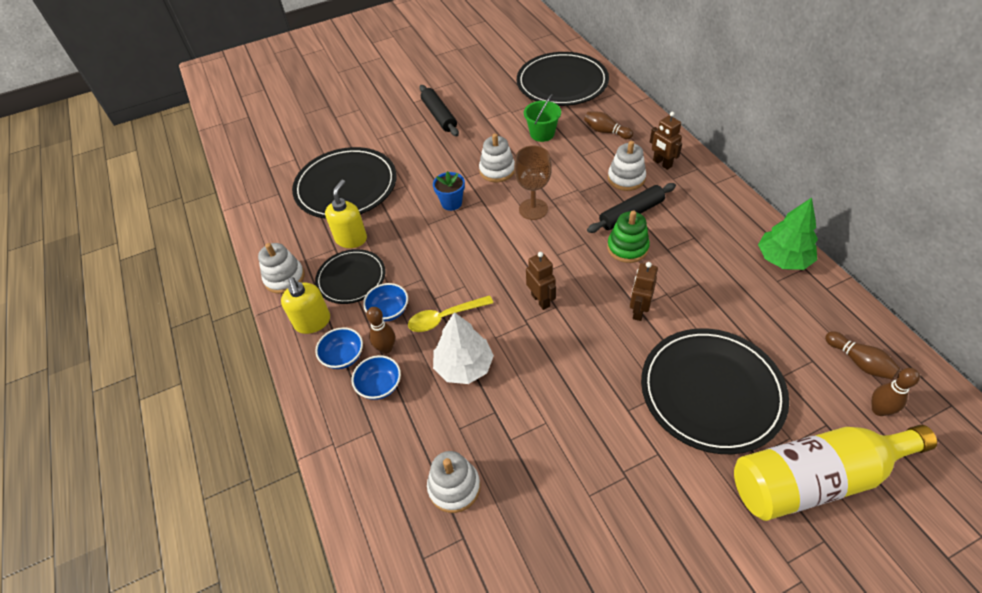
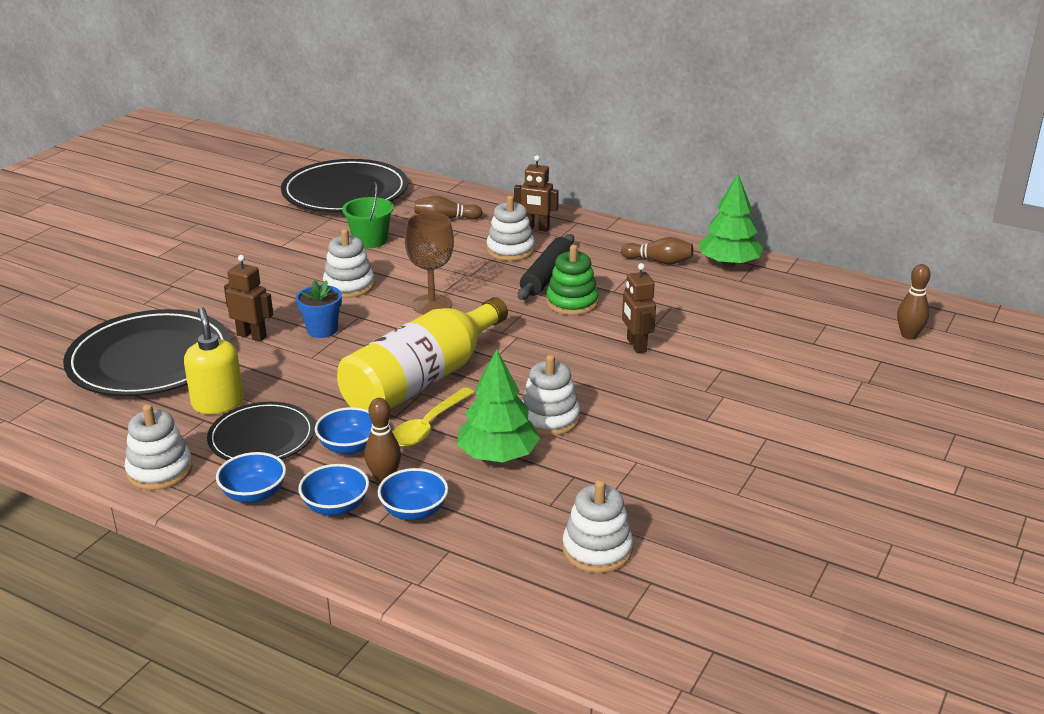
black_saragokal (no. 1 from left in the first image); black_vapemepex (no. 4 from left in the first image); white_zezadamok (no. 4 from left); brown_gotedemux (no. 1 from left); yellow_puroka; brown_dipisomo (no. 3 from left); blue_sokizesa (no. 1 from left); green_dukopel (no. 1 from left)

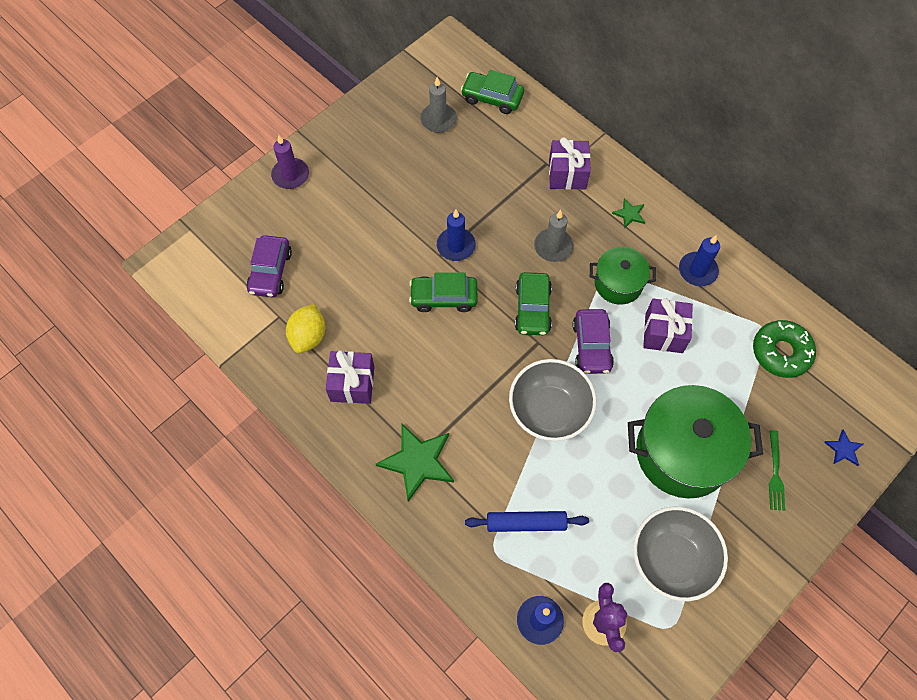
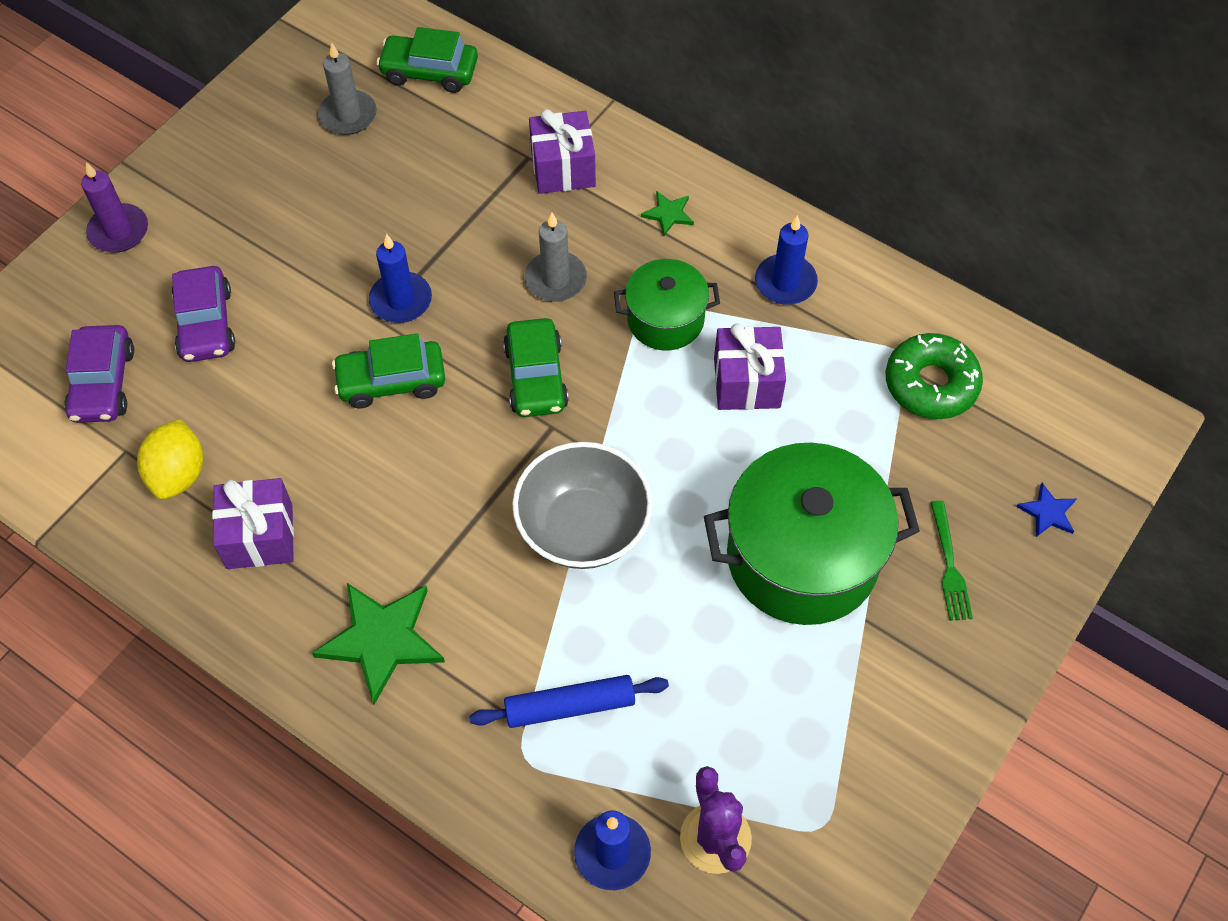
grey_sokizesa (no. 2 from left in the first image); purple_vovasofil (no. 2 from left)

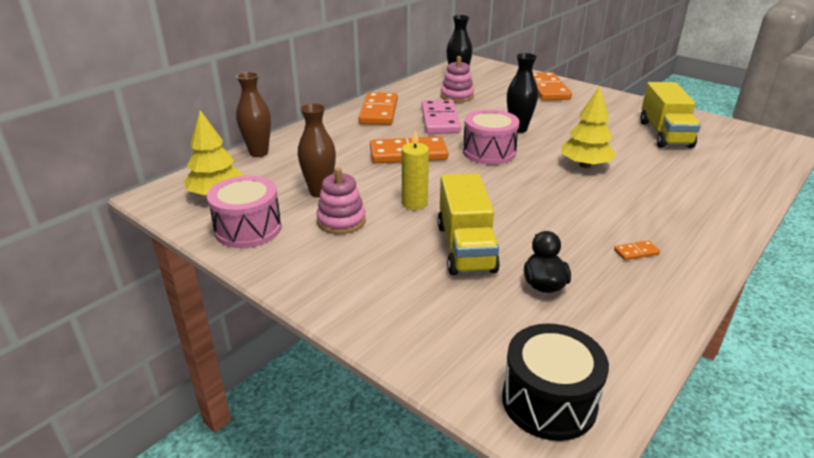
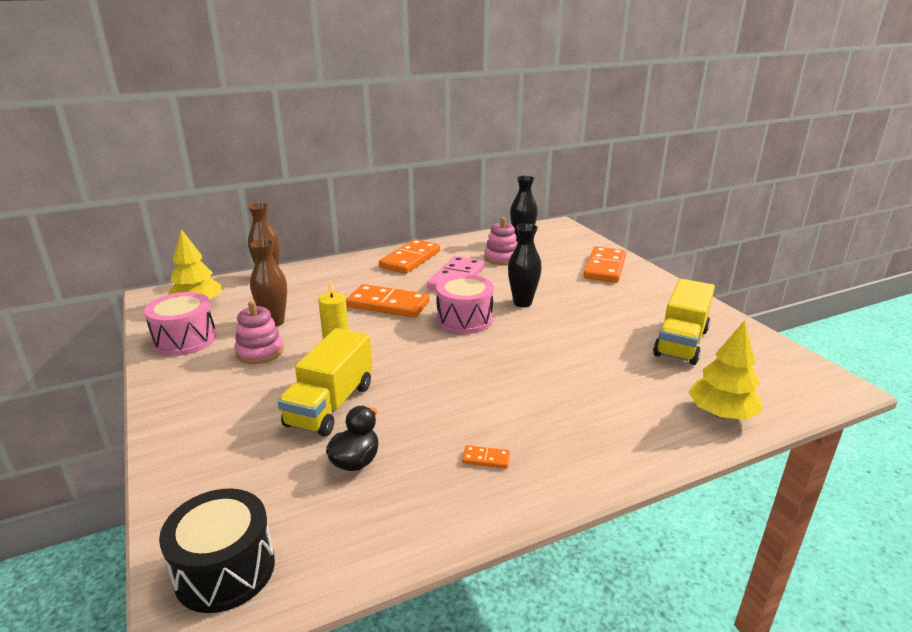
yellow_dukopel (no. 2 from left)

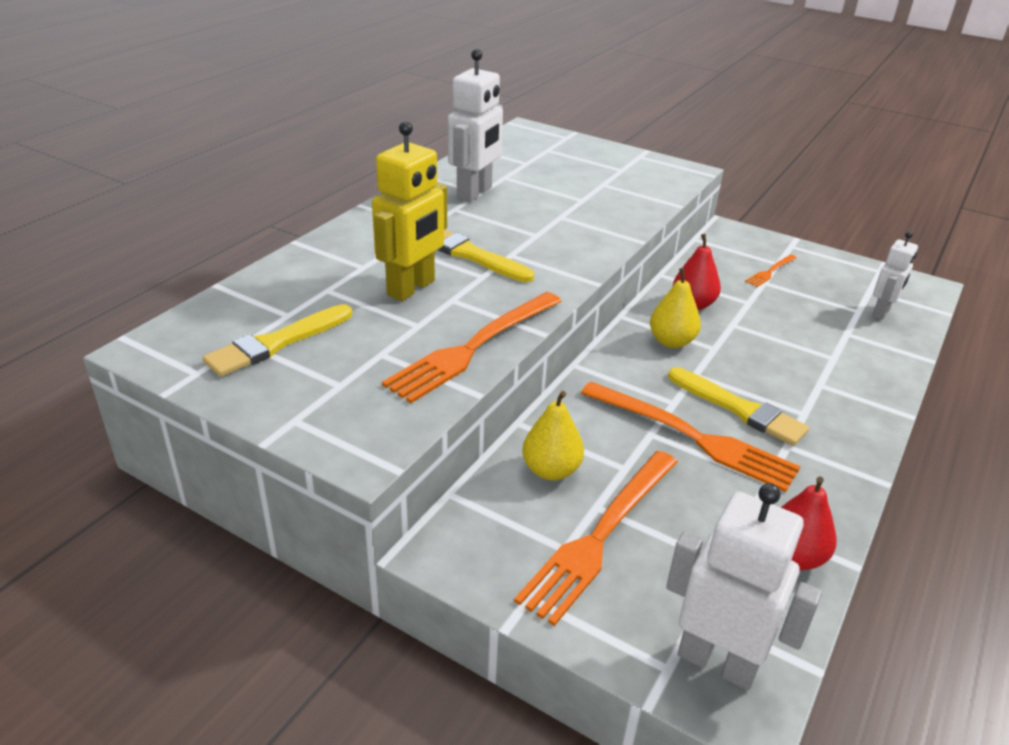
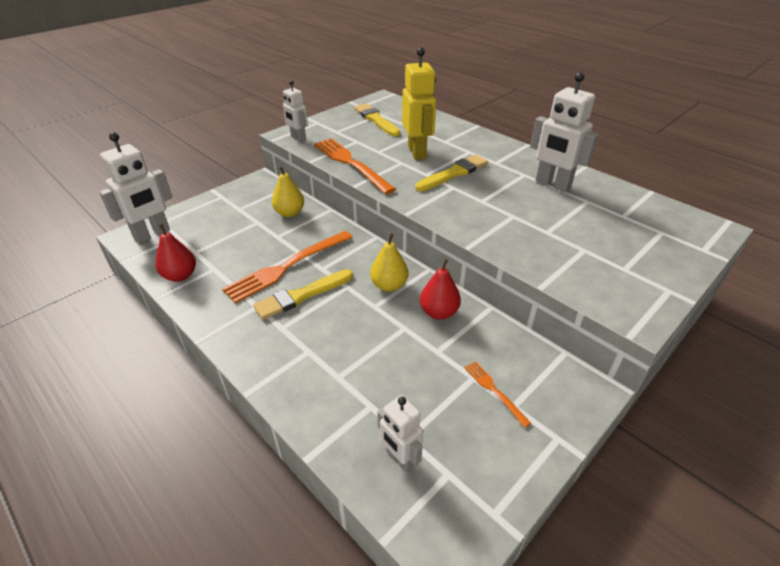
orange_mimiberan (no. 2 from left in the first image); white_gotedemux (no. 2 from left); yellow_gotedemux

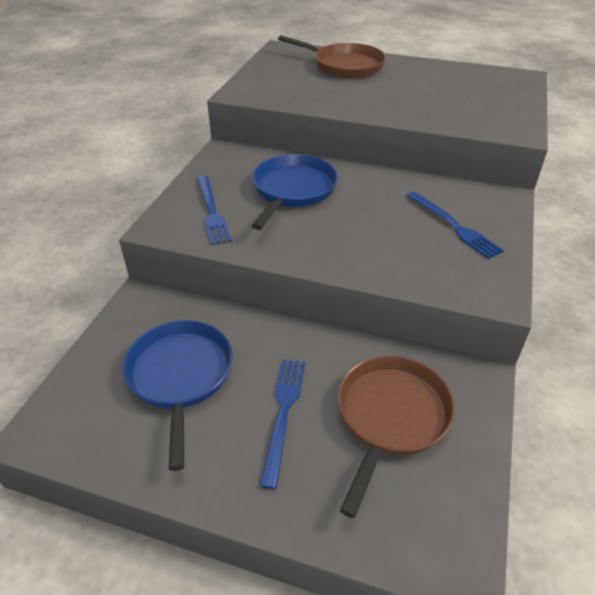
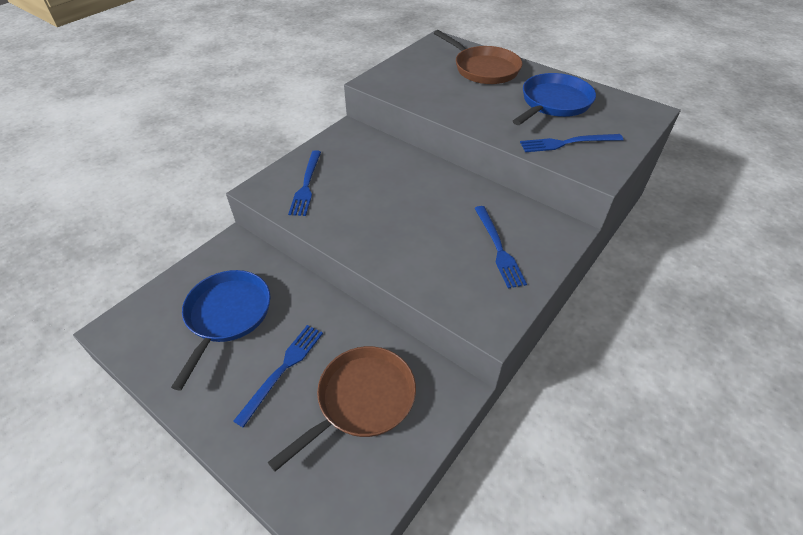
blue_mimiberan (no. 4 from left); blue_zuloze (no. 2 from left)

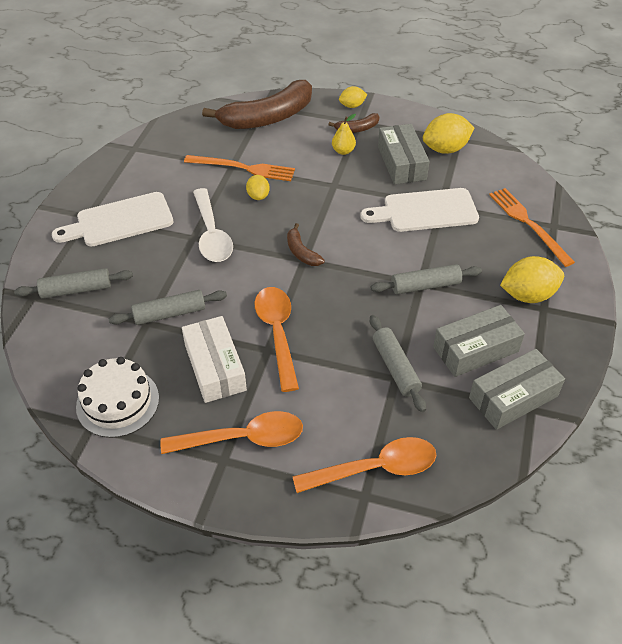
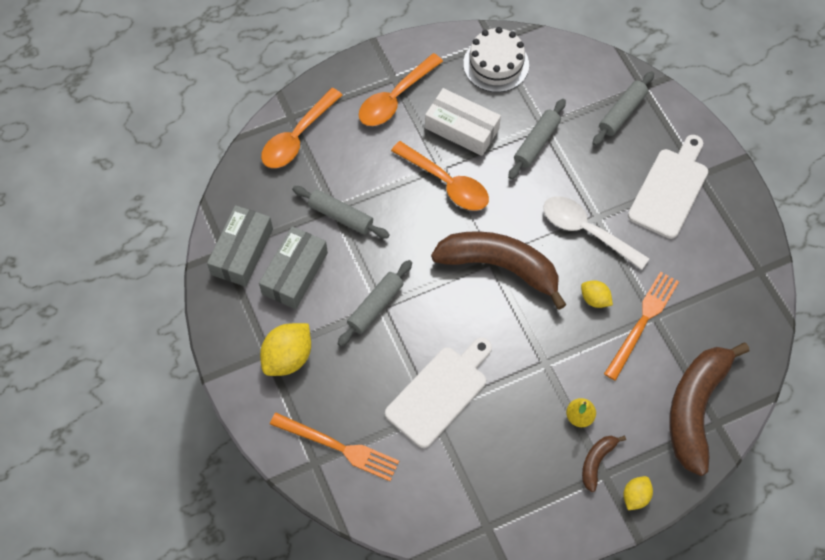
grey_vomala (no. 1 from left in the first image); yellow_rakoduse (no. 3 from left in the first image); orange_mimiberan (no. 2 from left); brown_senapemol (no. 1 from left)

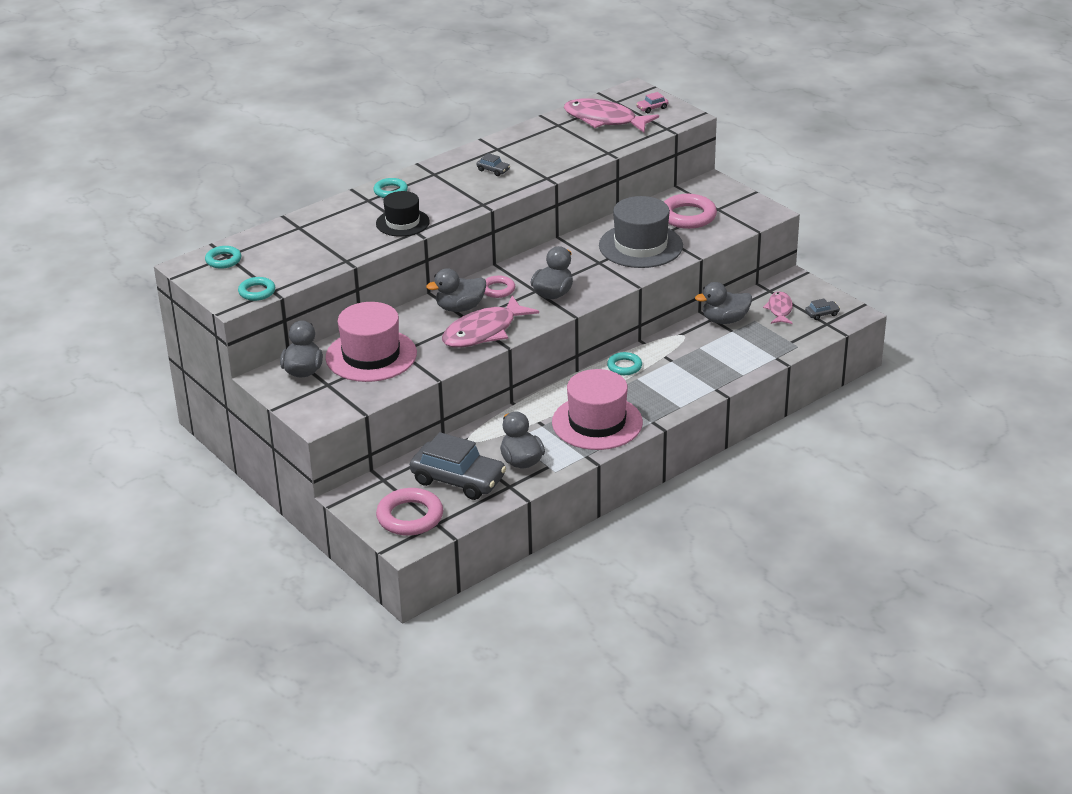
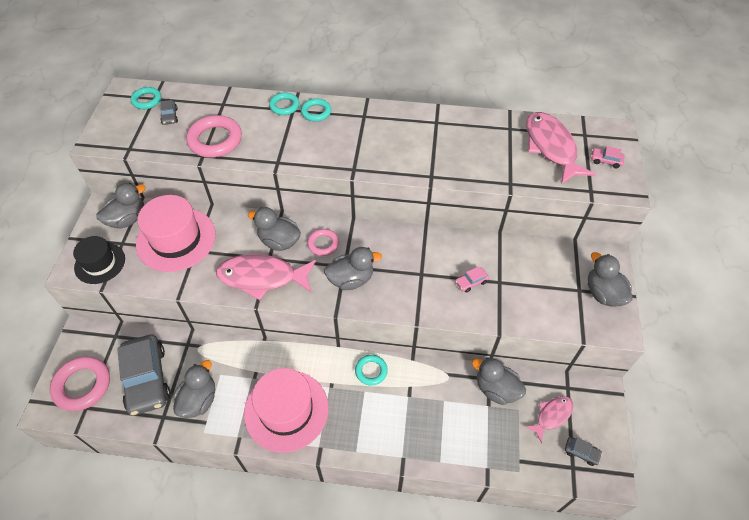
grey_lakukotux (no. 6 from left); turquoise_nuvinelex (no. 2 from left); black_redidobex; grey_vovasofil (no. 2 from left); pink_nuvinelex (no. 2 from left); pink_vovasofil (no. 1 from left)

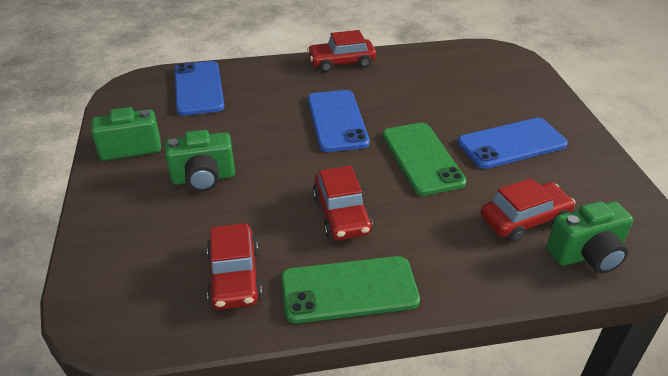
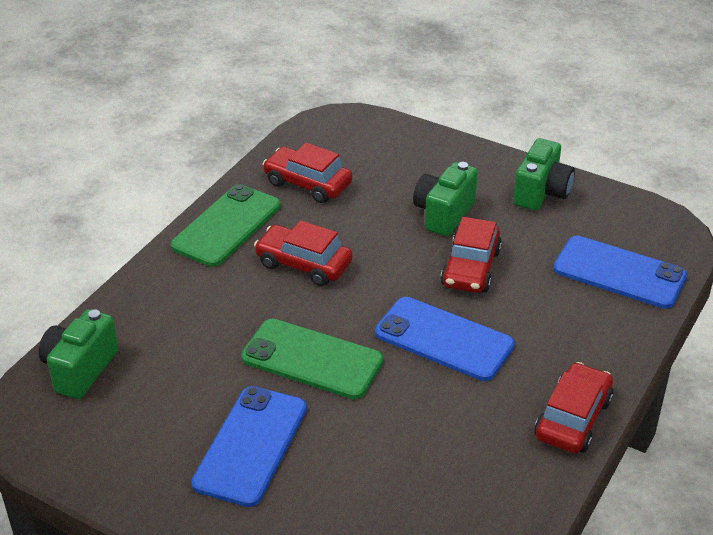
red_vovasofil (no. 3 from left)

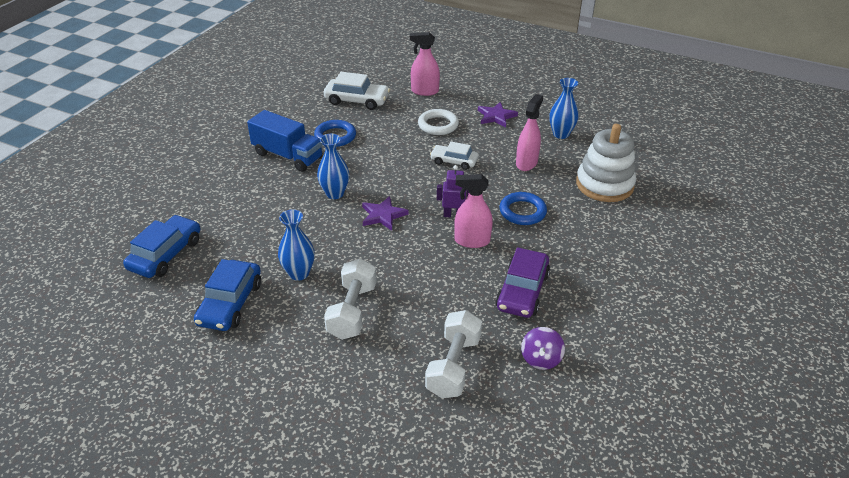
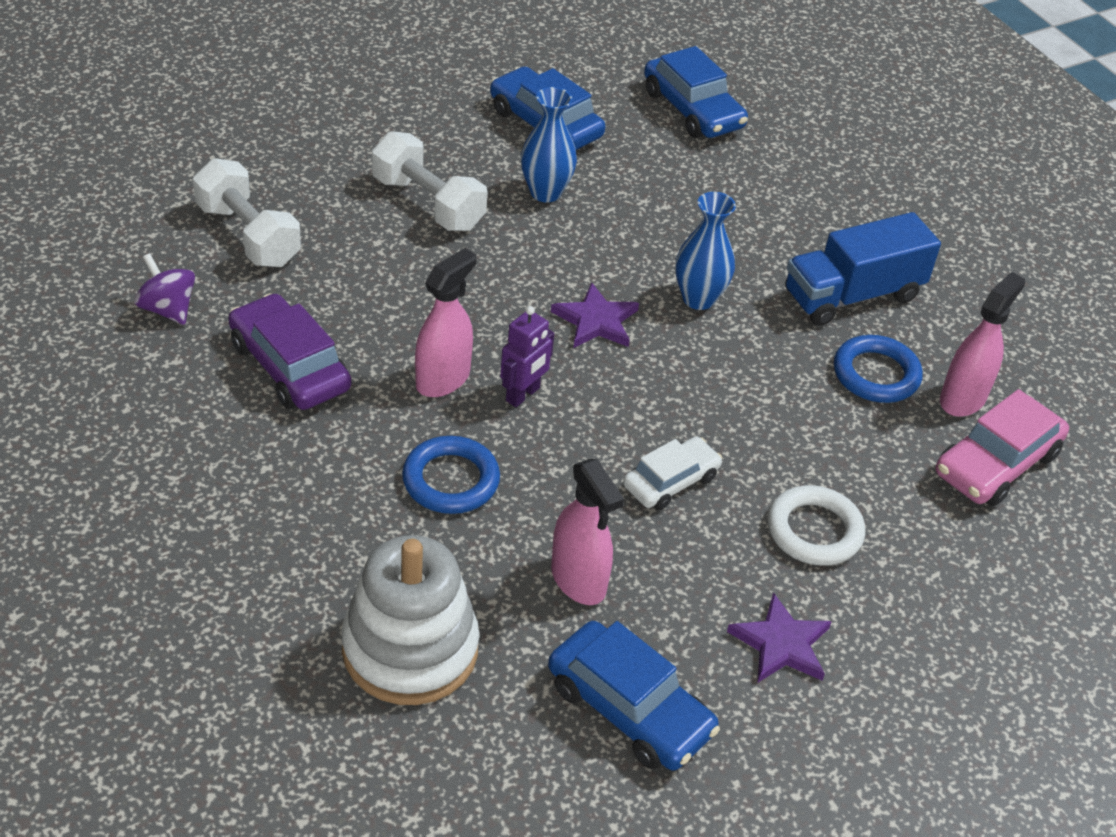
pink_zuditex (no. 3 from left); blue_vovasofil (no. 2 from left); pink_vovasofil

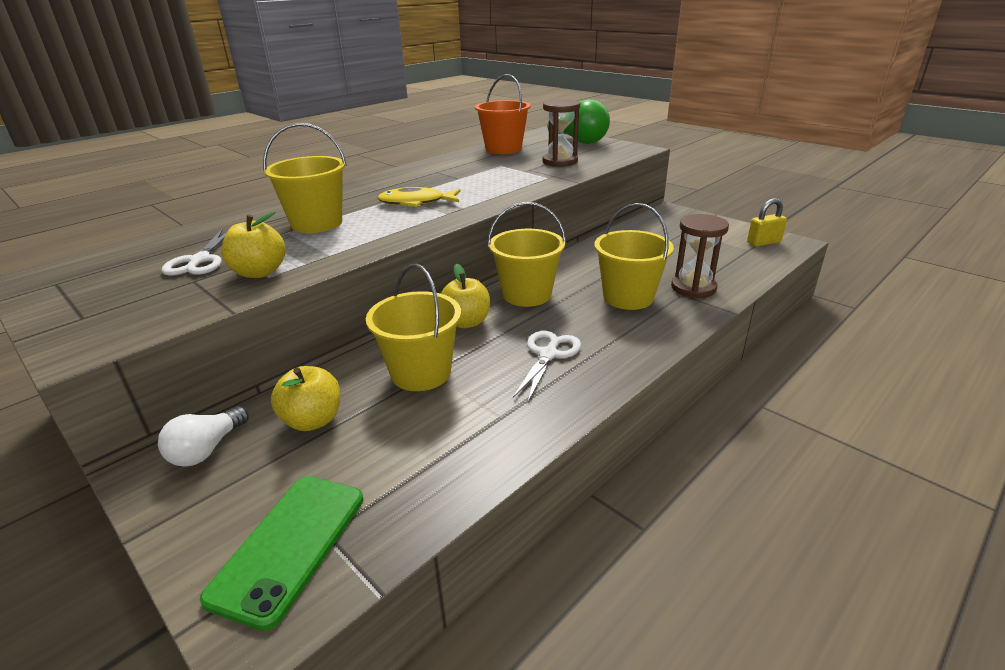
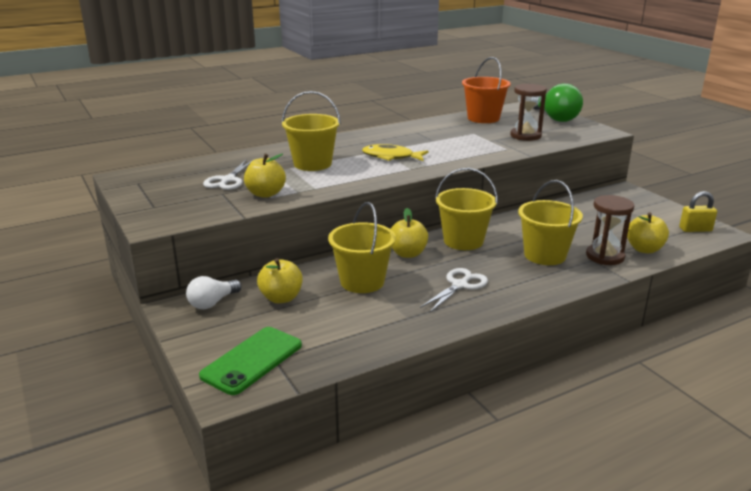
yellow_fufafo (no. 4 from left)

